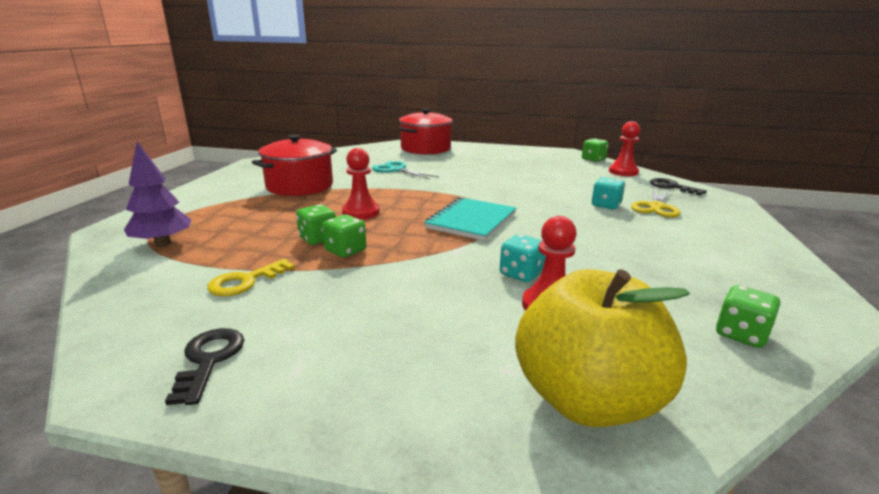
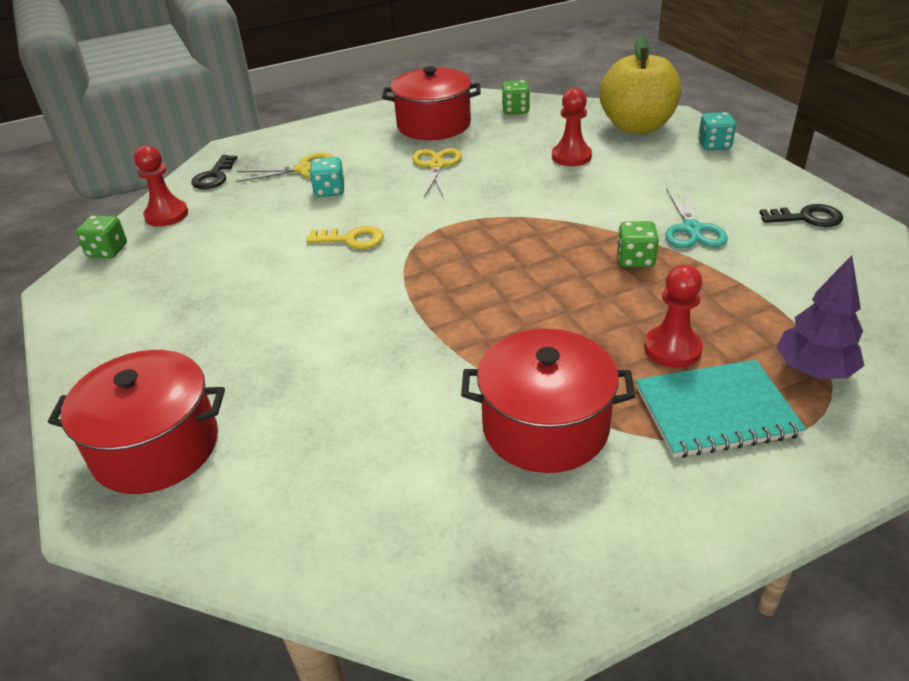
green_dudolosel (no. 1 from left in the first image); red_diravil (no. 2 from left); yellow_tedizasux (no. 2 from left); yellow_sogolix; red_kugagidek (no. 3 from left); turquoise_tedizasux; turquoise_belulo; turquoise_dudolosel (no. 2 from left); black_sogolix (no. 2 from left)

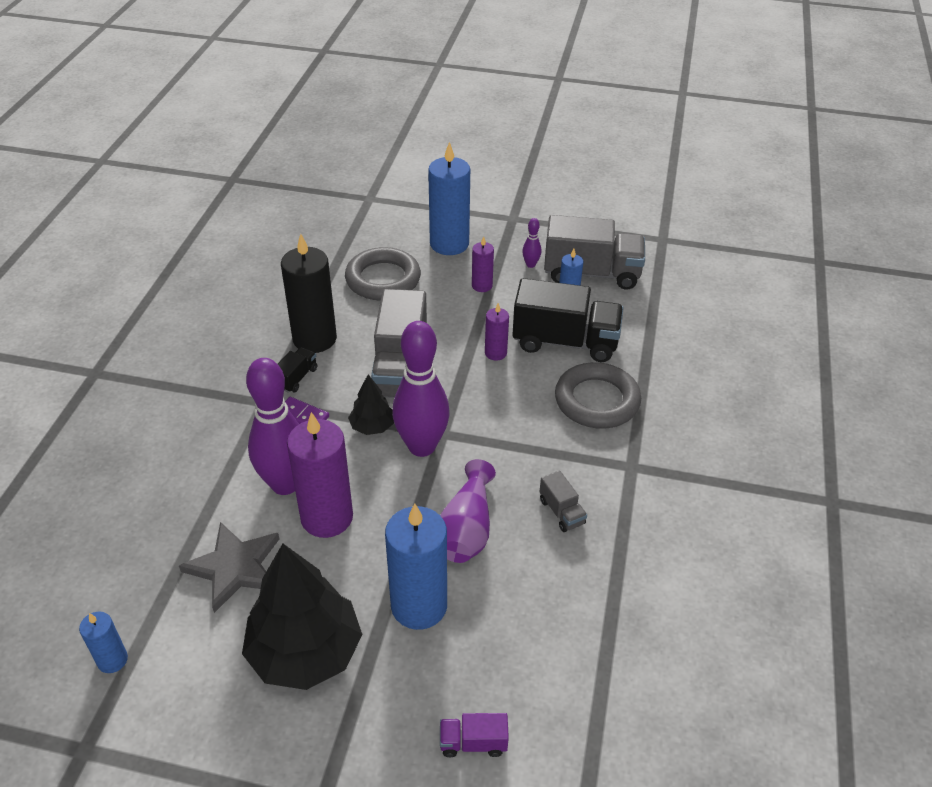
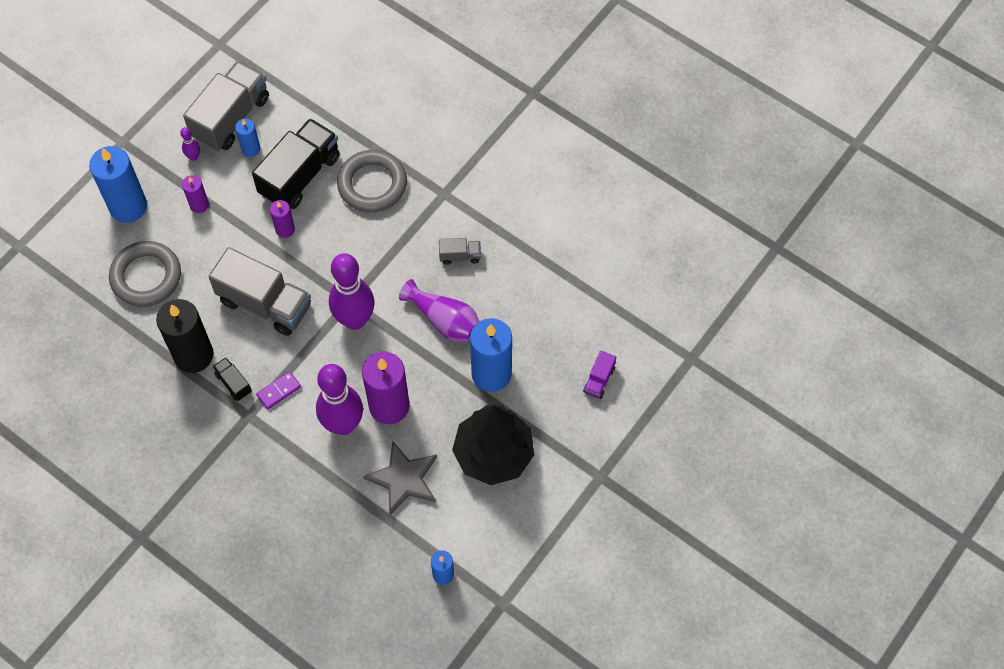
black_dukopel (no. 2 from left in the first image)

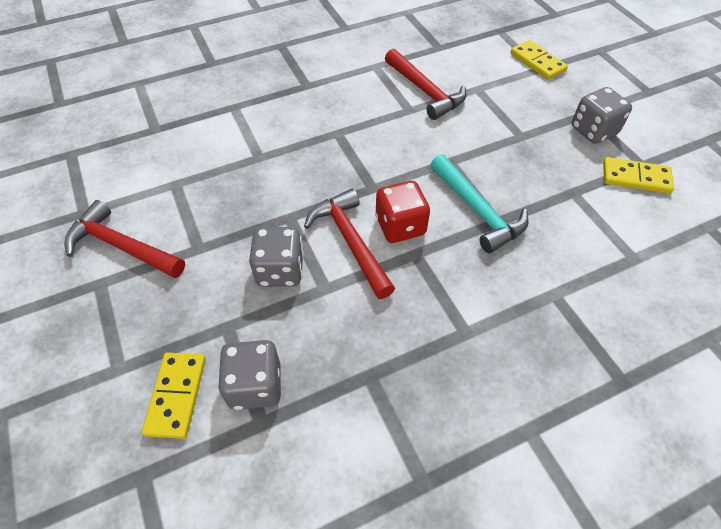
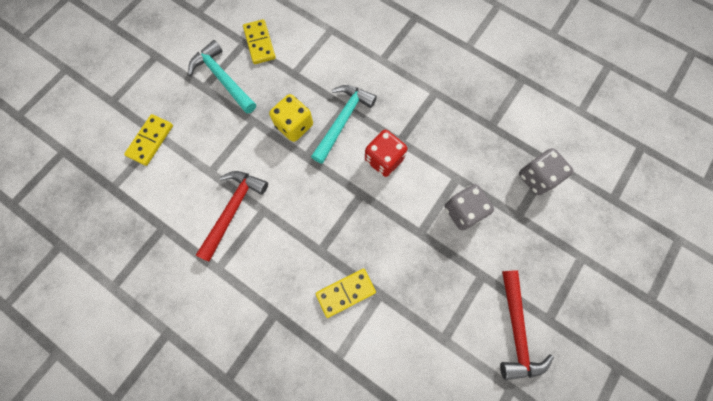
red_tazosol (no. 2 from left in the first image); yellow_dudolosel; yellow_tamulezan (no. 3 from left); turquoise_tazosol (no. 1 from left)

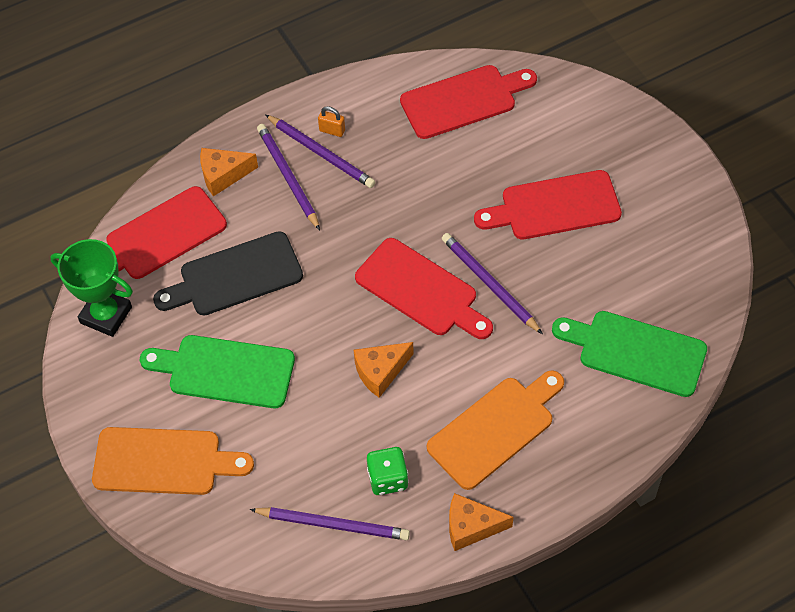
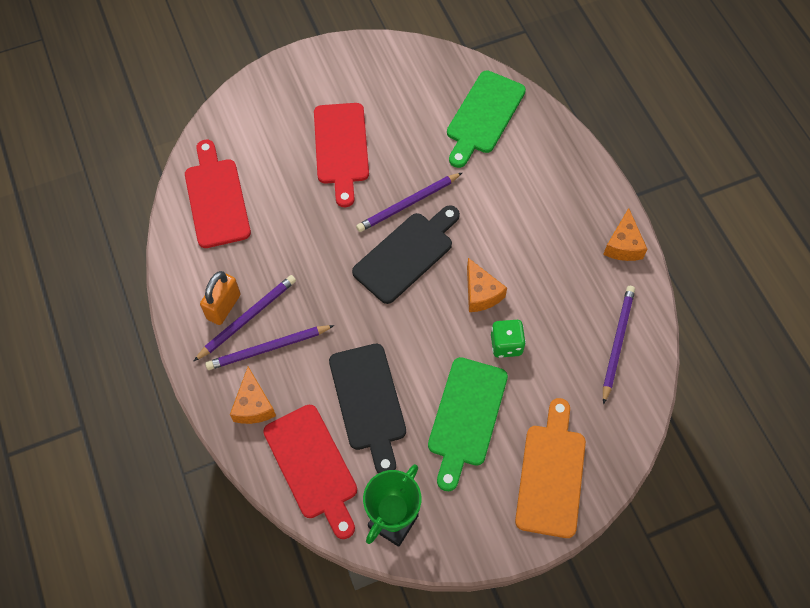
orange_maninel (no. 2 from left in the first image); green_dudolosel; black_maninel (no. 2 from left); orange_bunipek

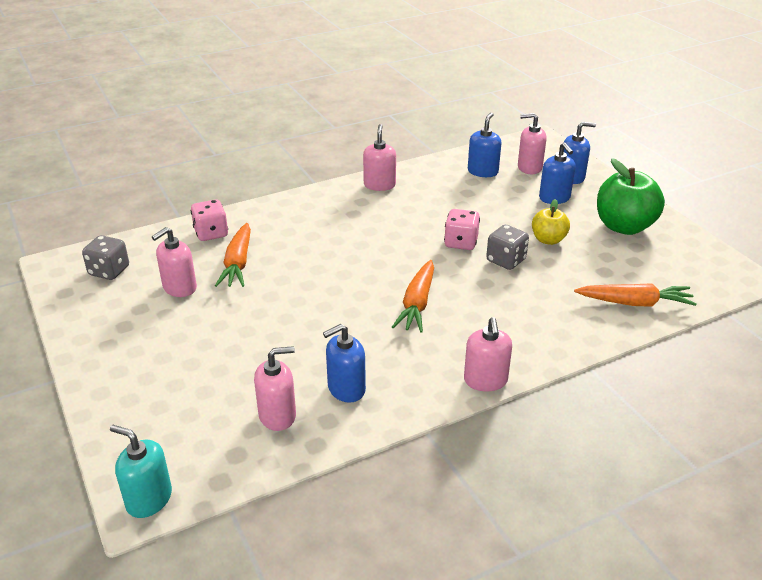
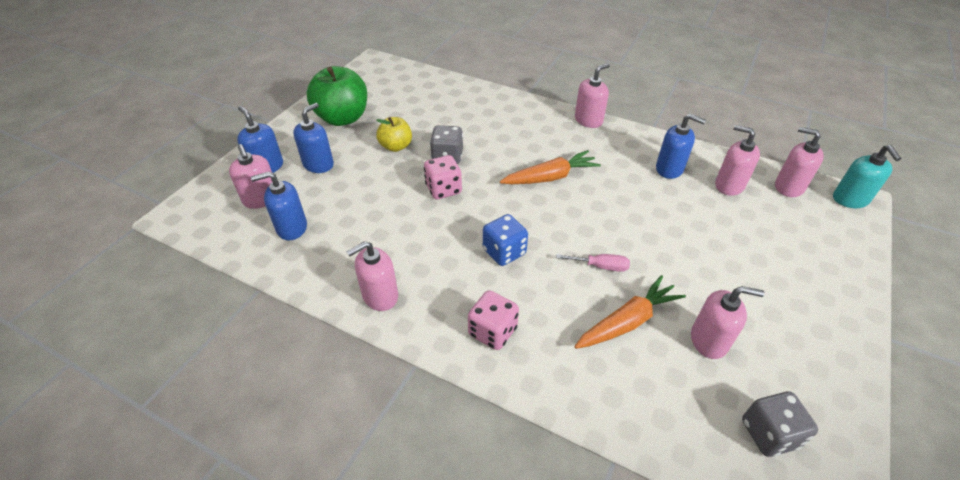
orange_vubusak (no. 3 from left in the first image); blue_dudolosel; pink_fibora; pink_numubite (no. 6 from left); pink_dudolosel (no. 2 from left)

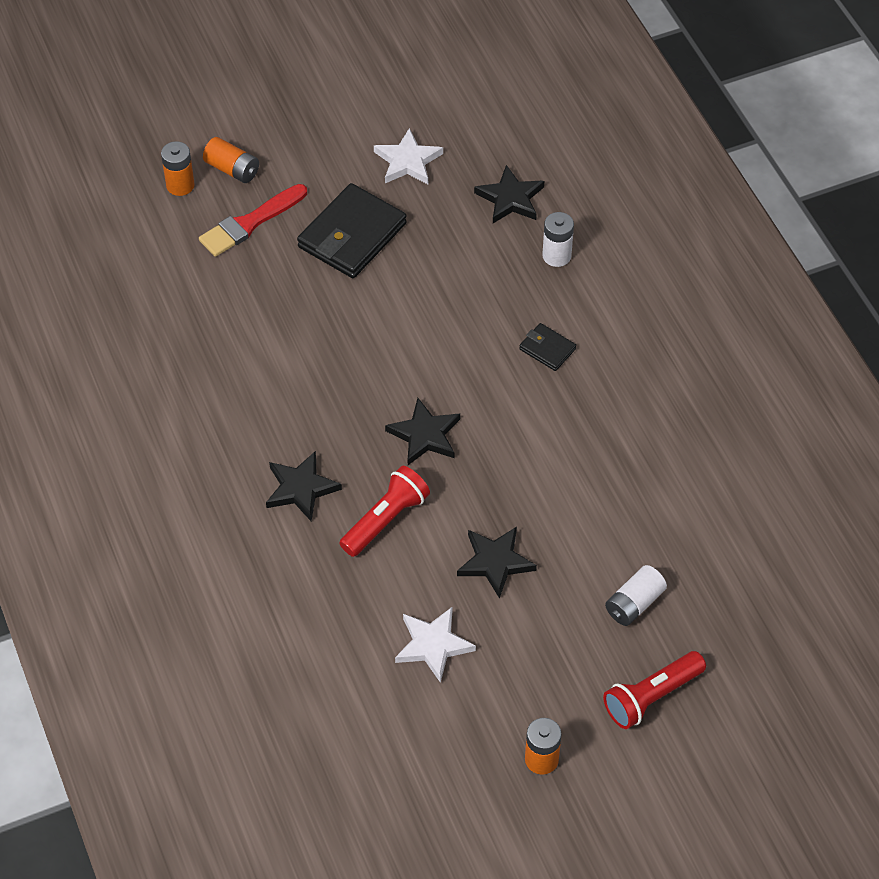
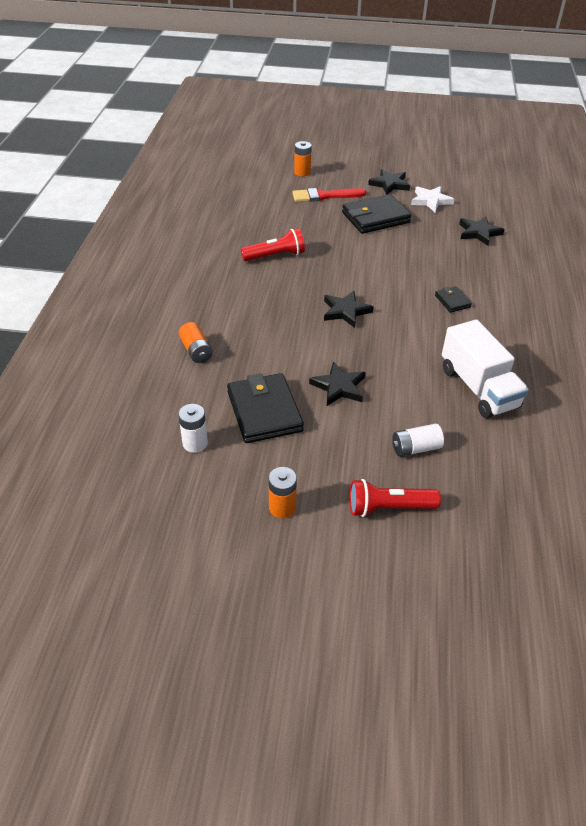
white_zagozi; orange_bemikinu (no. 1 from left); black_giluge (no. 3 from left); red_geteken (no. 1 from left); white_bemikinu (no. 1 from left); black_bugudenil (no. 1 from left)

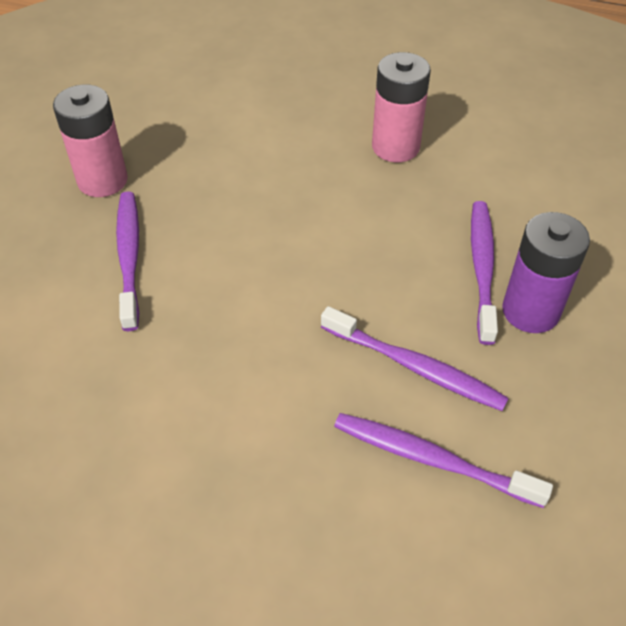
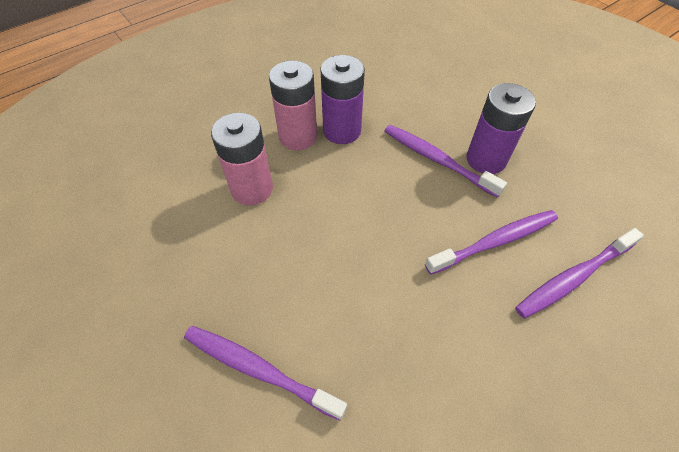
purple_bemikinu (no. 1 from left); pink_bemikinu (no. 1 from left)

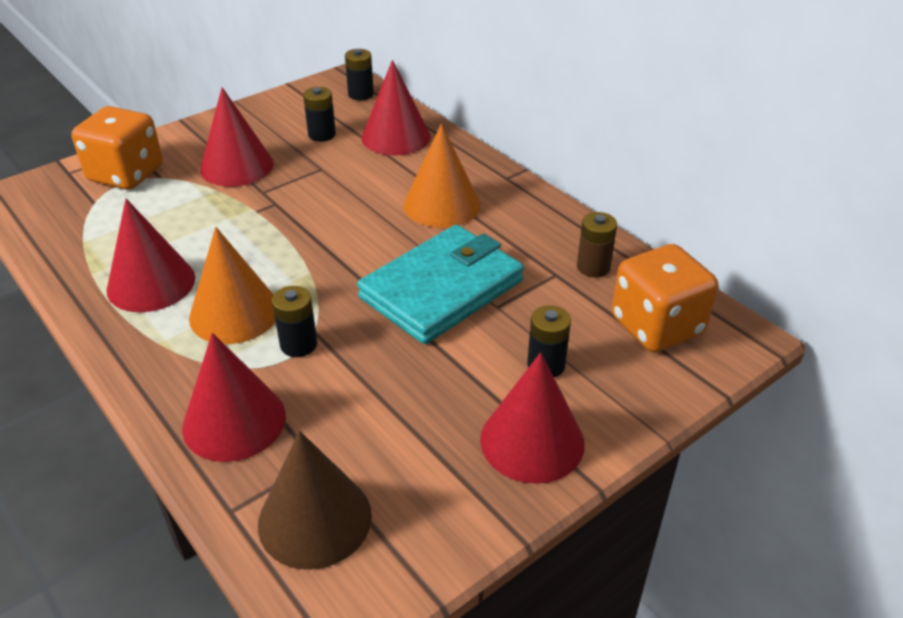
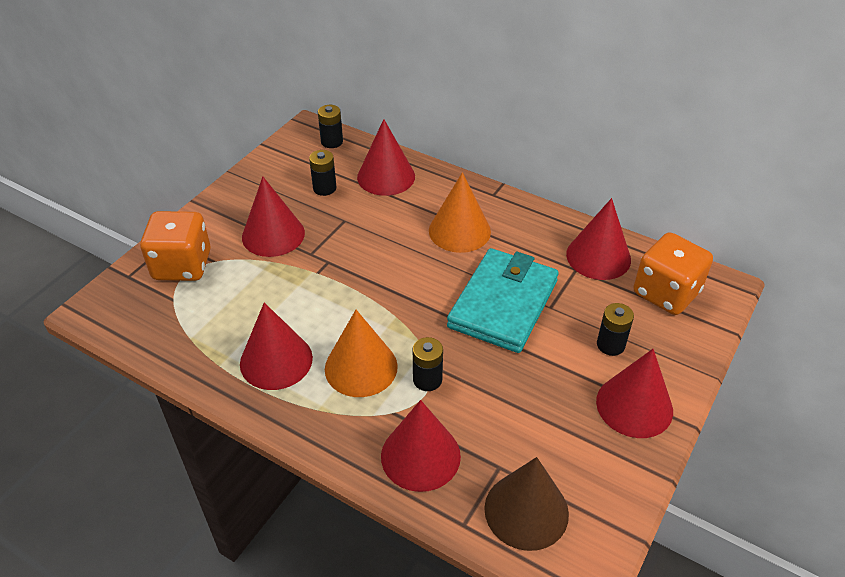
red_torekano (no. 5 from left)

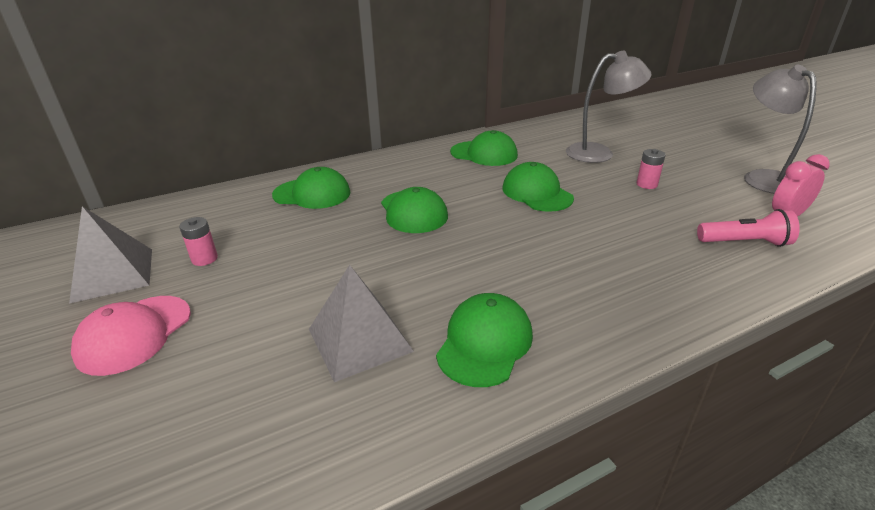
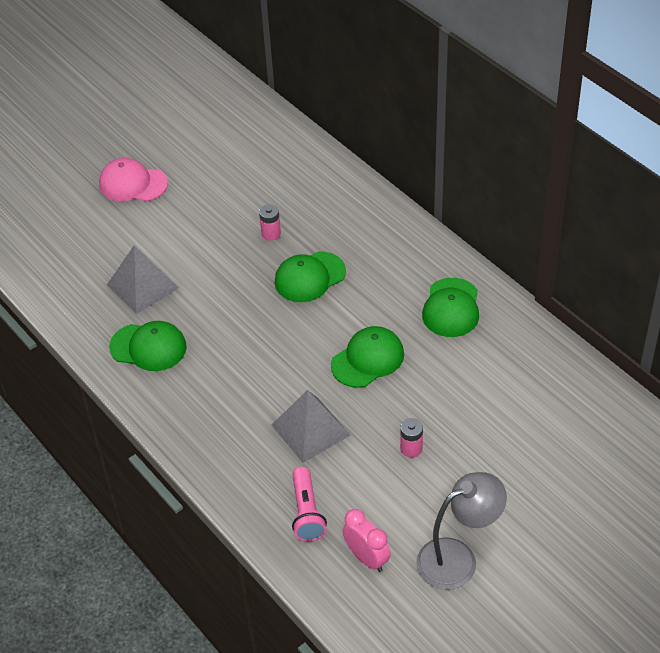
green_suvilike (no. 1 from left in the first image); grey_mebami (no. 1 from left in the first image); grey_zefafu (no. 2 from left); pink_bemikinu (no. 1 from left)

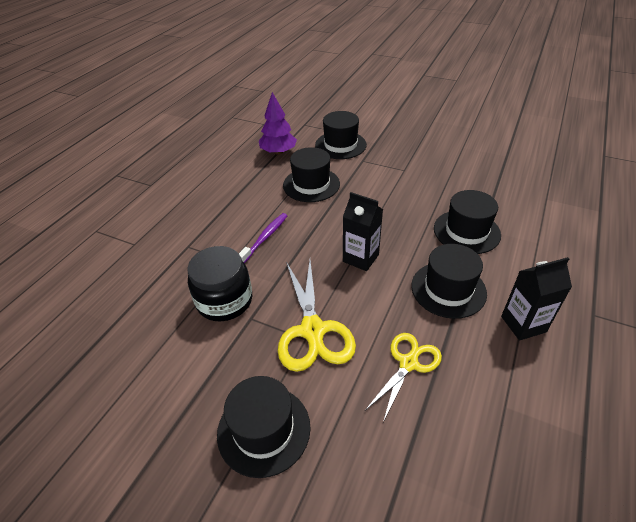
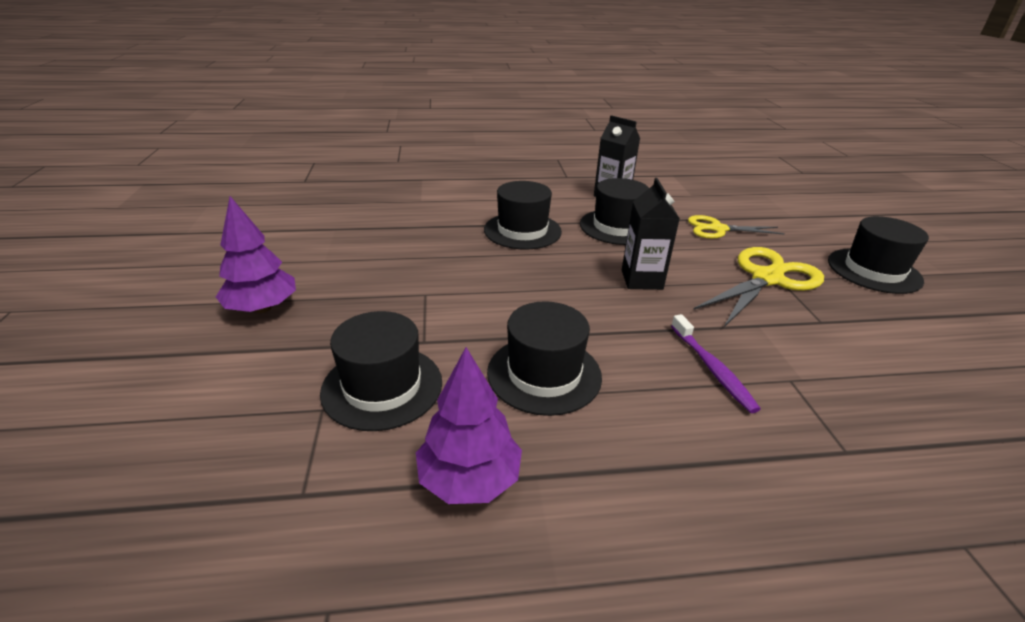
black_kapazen; purple_dukopel (no. 1 from left); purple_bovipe

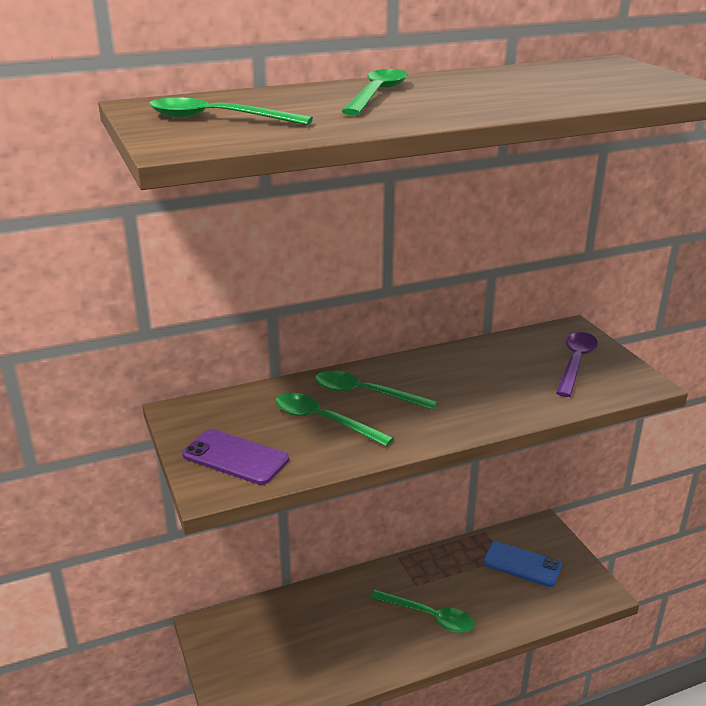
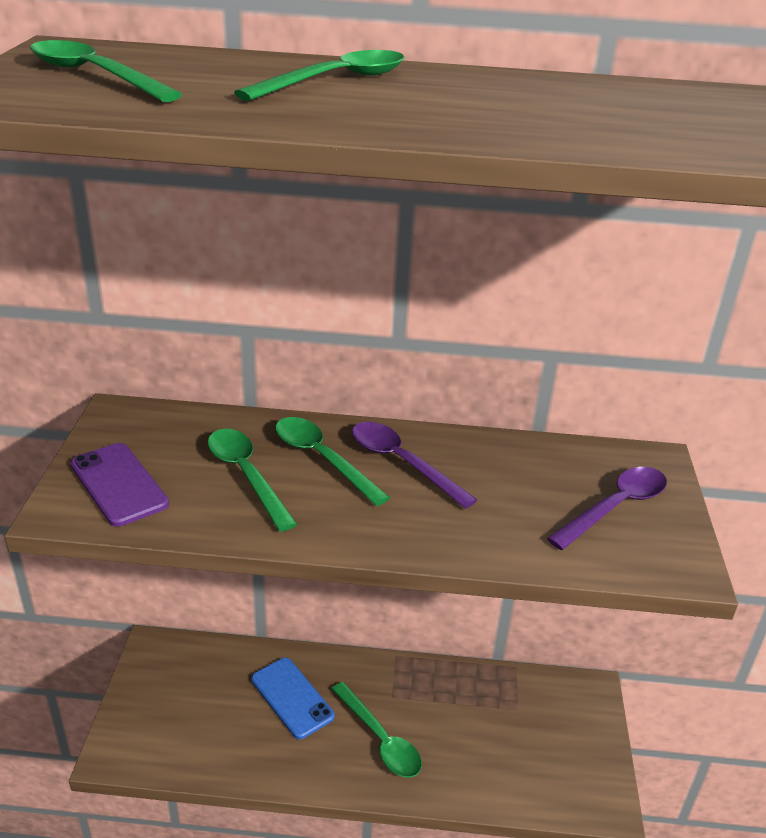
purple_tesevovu (no. 1 from left); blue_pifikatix

